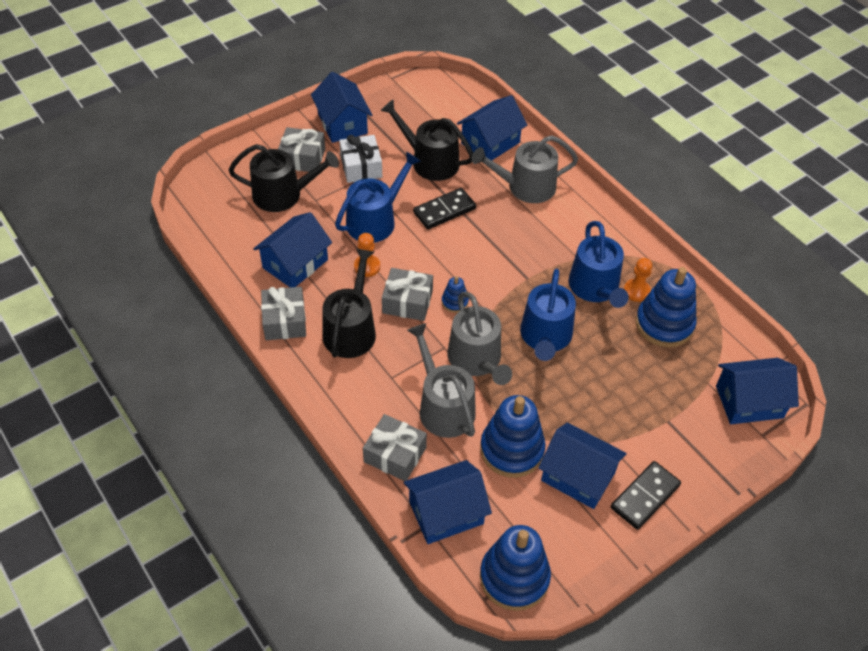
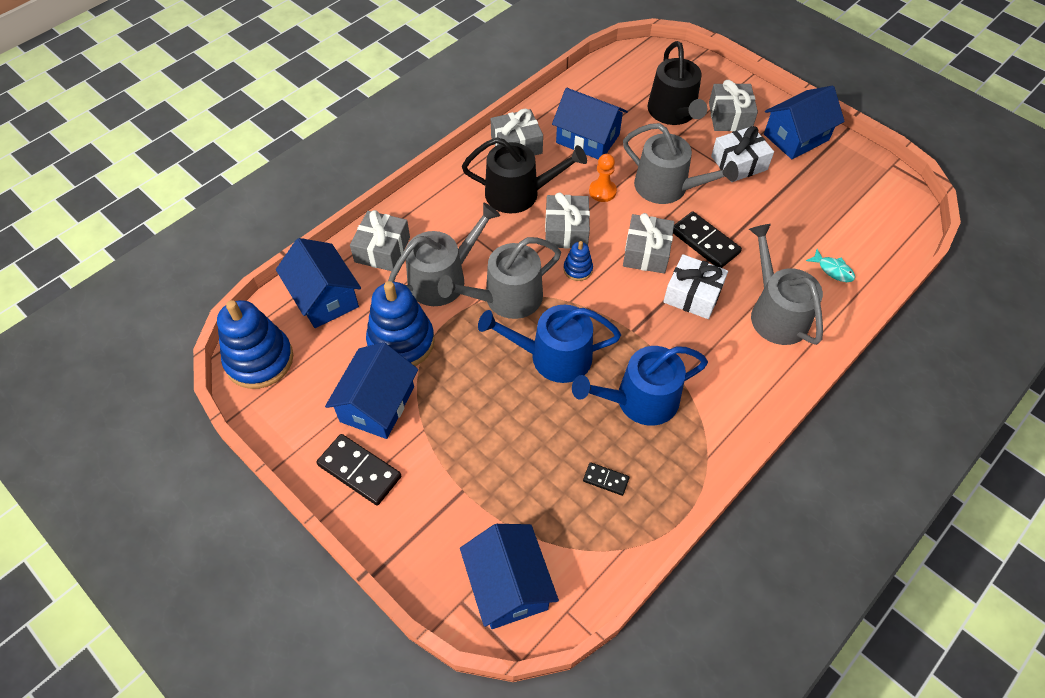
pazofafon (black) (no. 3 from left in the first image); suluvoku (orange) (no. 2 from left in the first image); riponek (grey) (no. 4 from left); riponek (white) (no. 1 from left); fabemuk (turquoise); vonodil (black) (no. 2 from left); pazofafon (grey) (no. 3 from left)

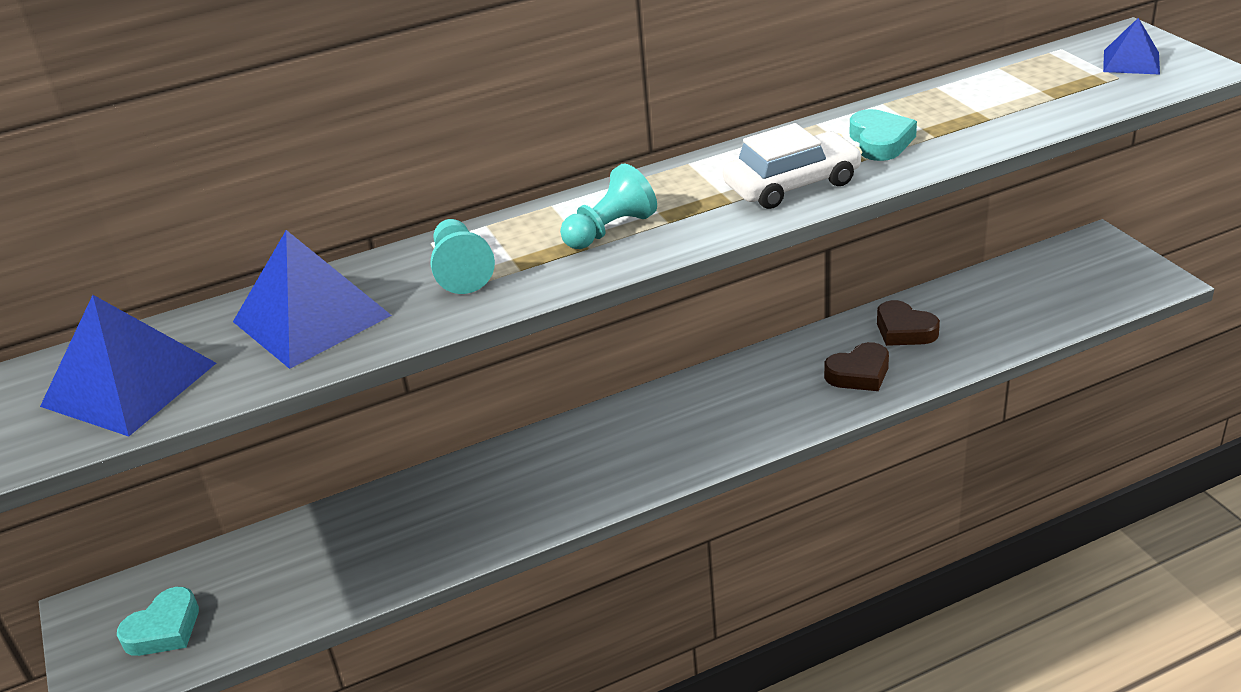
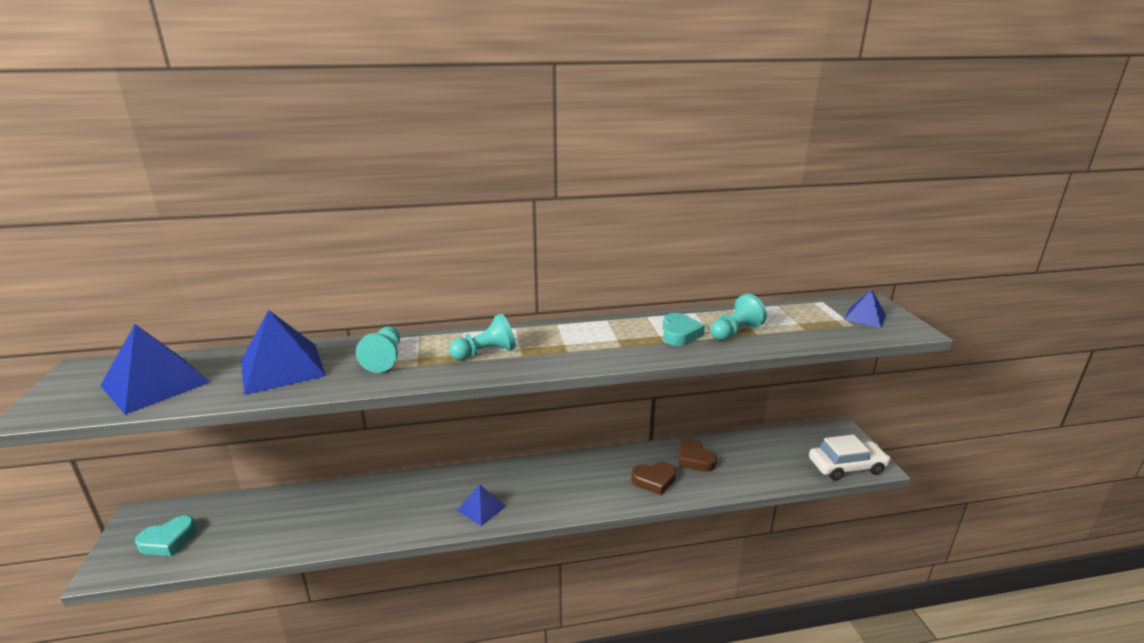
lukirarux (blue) (no. 3 from left); suluvoku (turquoise) (no. 3 from left); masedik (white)

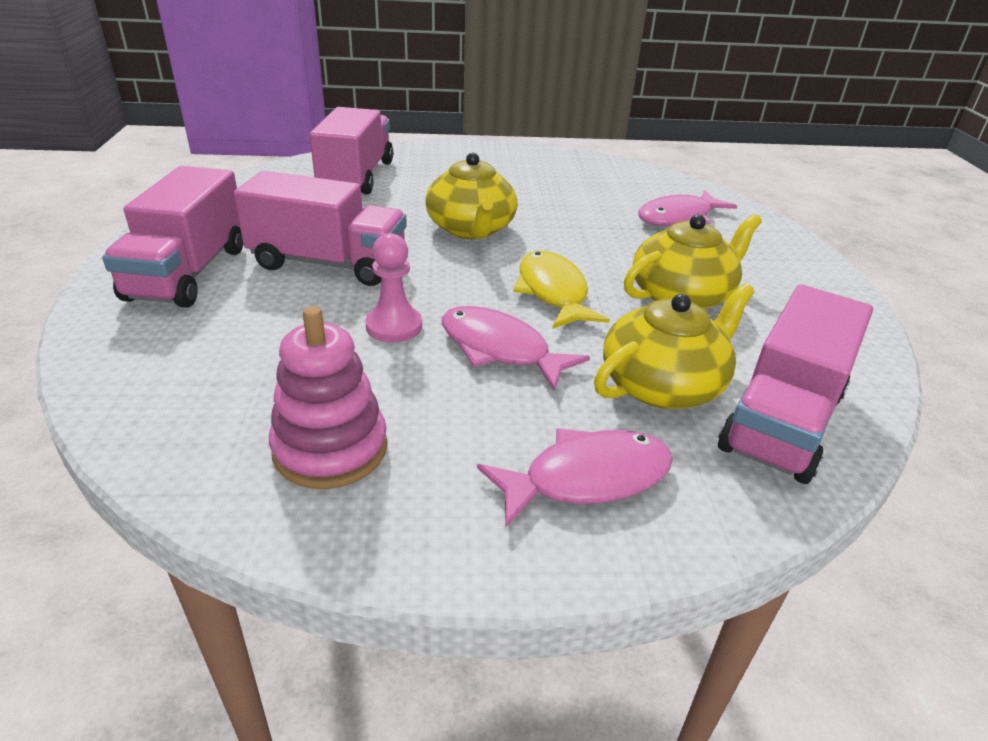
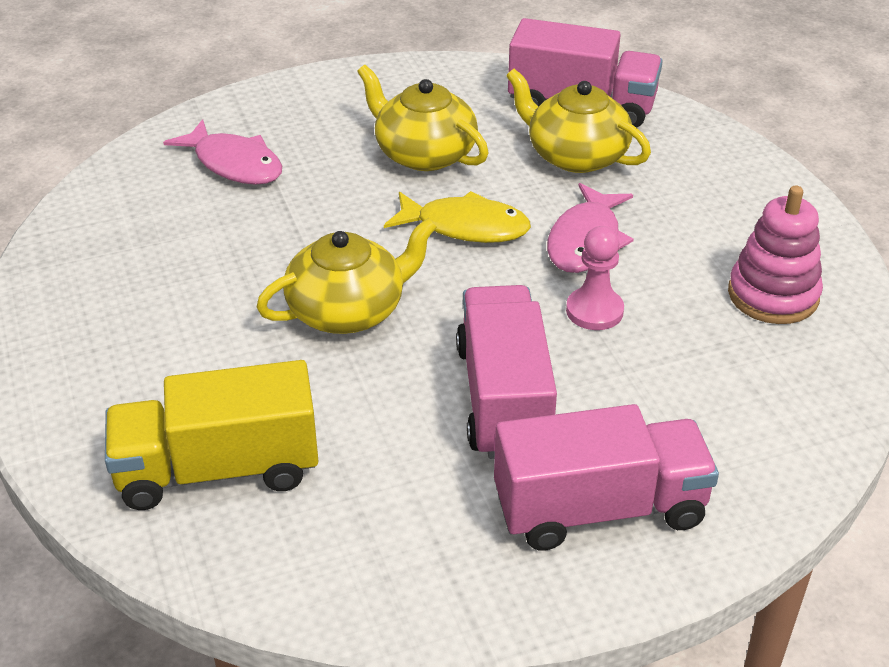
fabemuk (pink) (no. 2 from left in the first image); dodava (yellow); fabemuk (yellow)

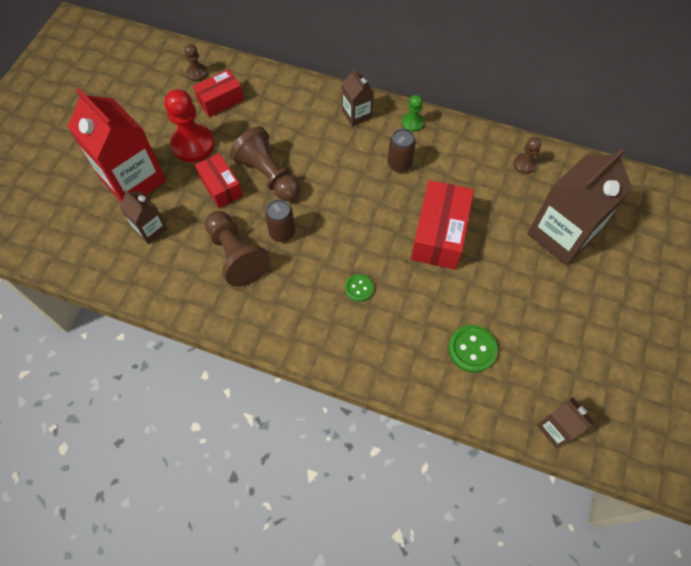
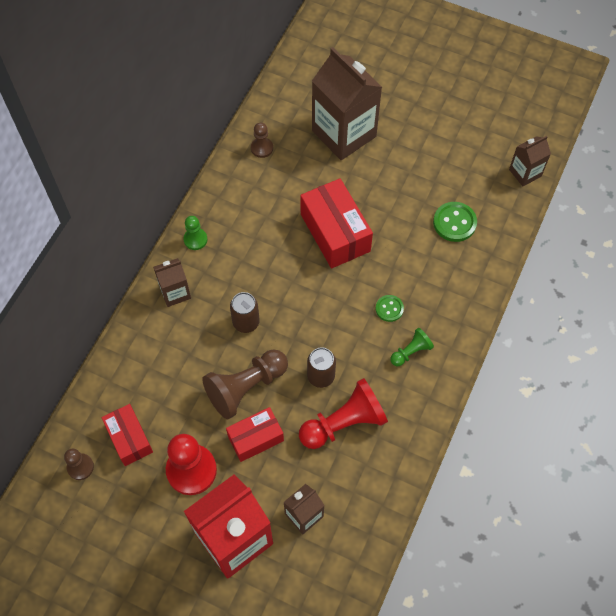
suluvoku (green) (no. 2 from left); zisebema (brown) (no. 1 from left); suluvoku (red) (no. 2 from left); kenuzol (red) (no. 3 from left)

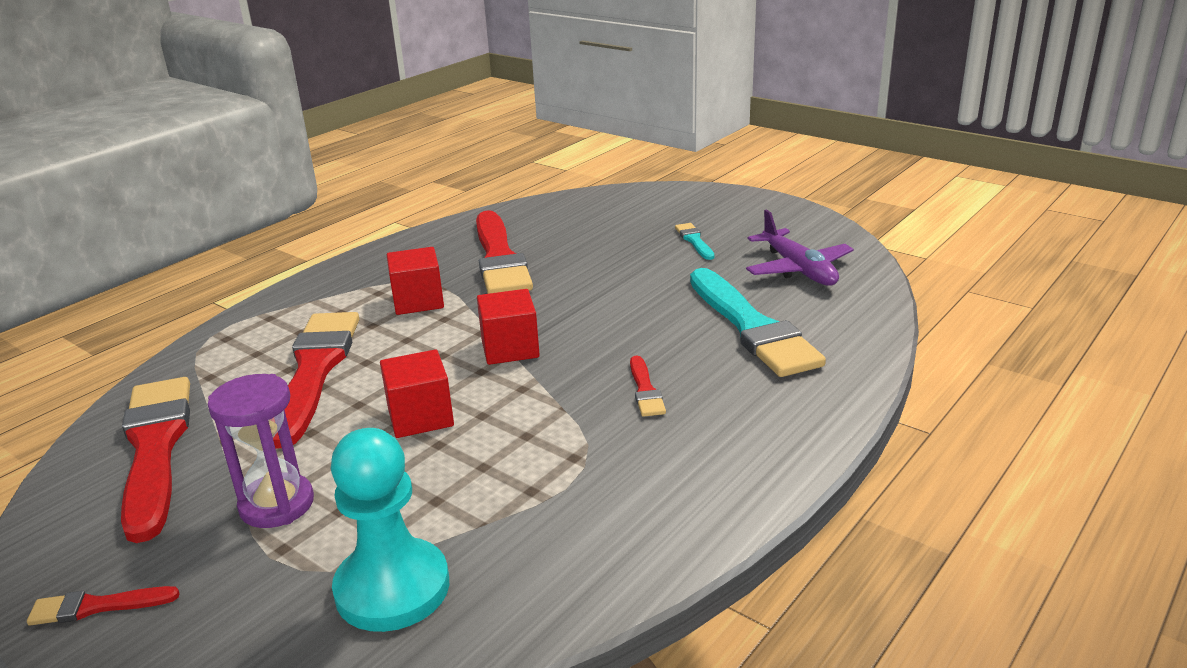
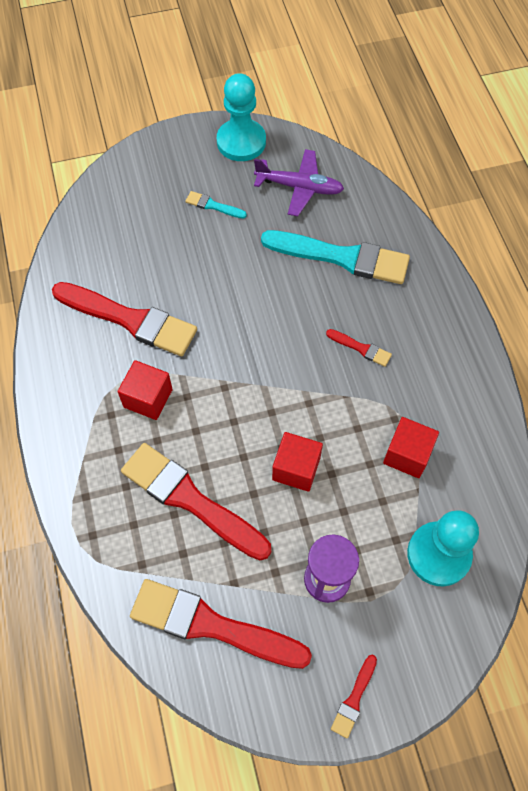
suluvoku (turquoise) (no. 1 from left); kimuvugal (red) (no. 3 from left)

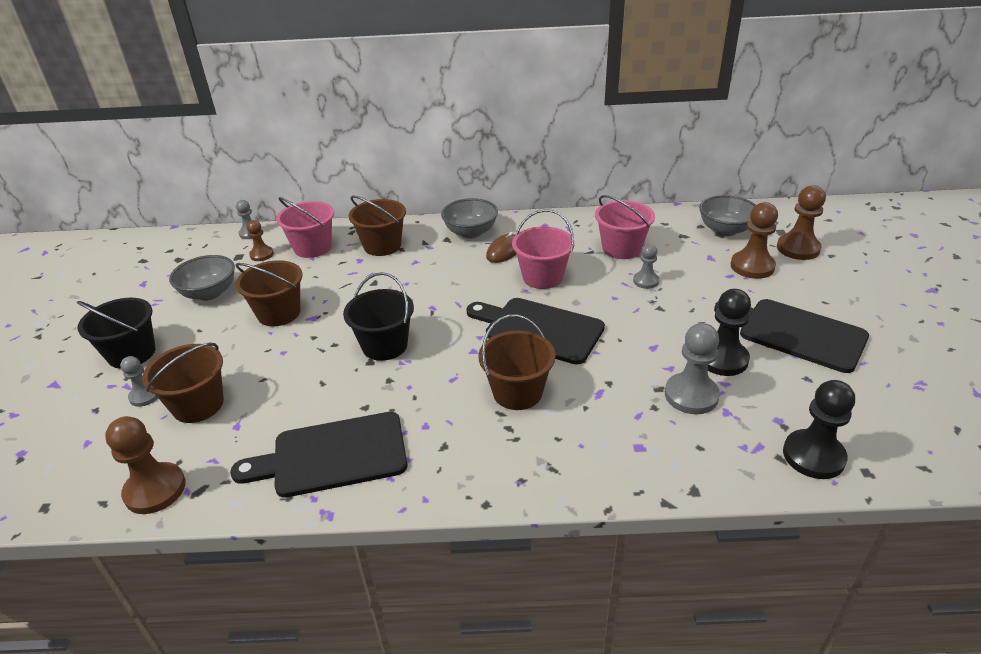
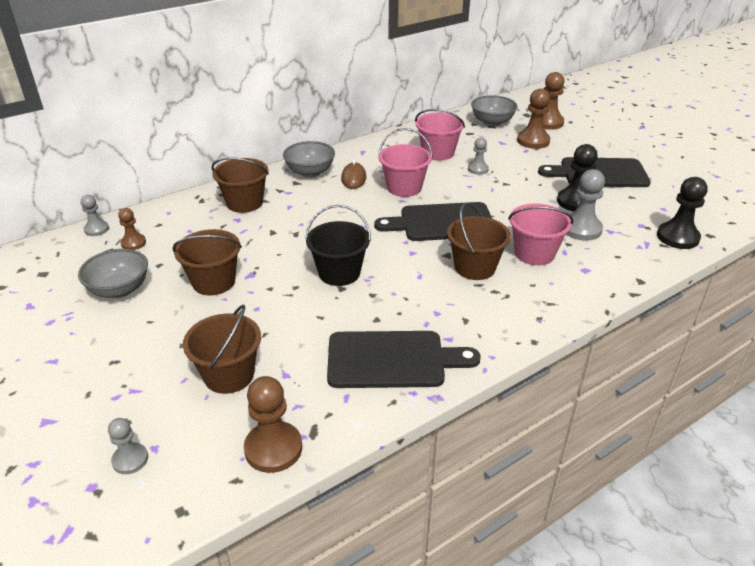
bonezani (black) (no. 1 from left in the first image); suluvoku (grey) (no. 2 from left); bonezani (pink) (no. 3 from left); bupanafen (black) (no. 1 from left)

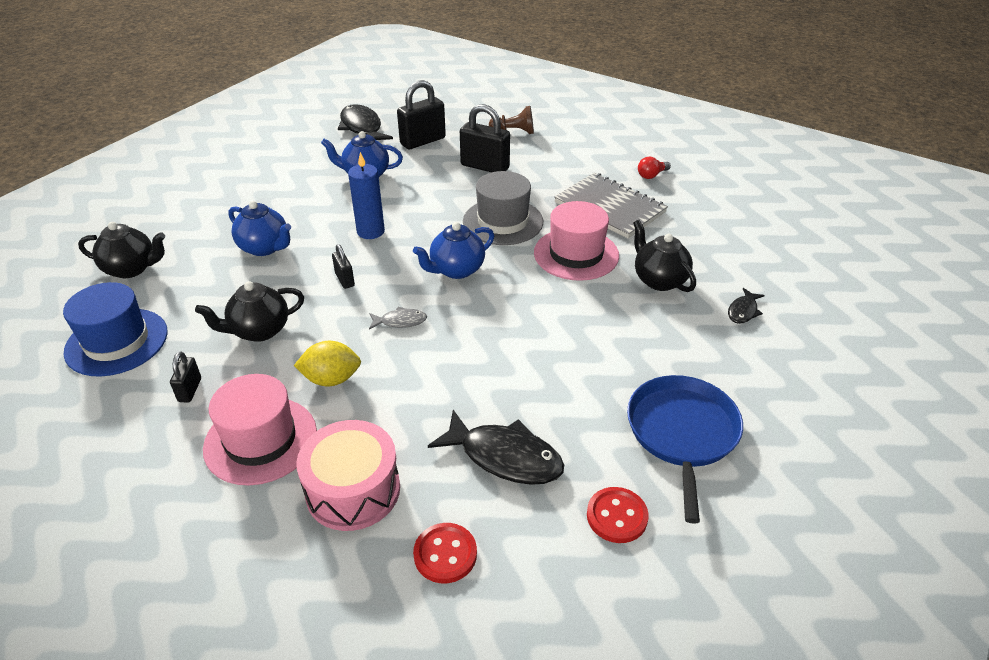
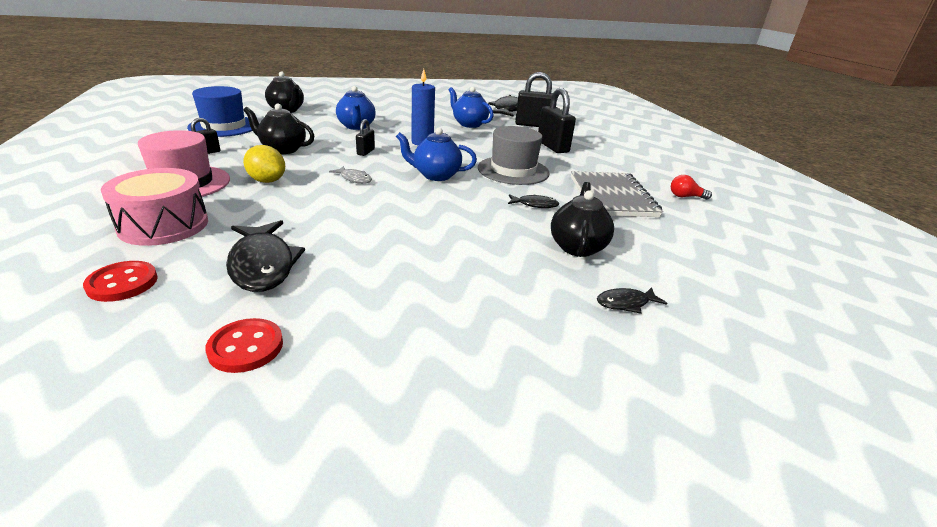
suluvoku (brown); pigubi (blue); fabemuk (black) (no. 3 from left)

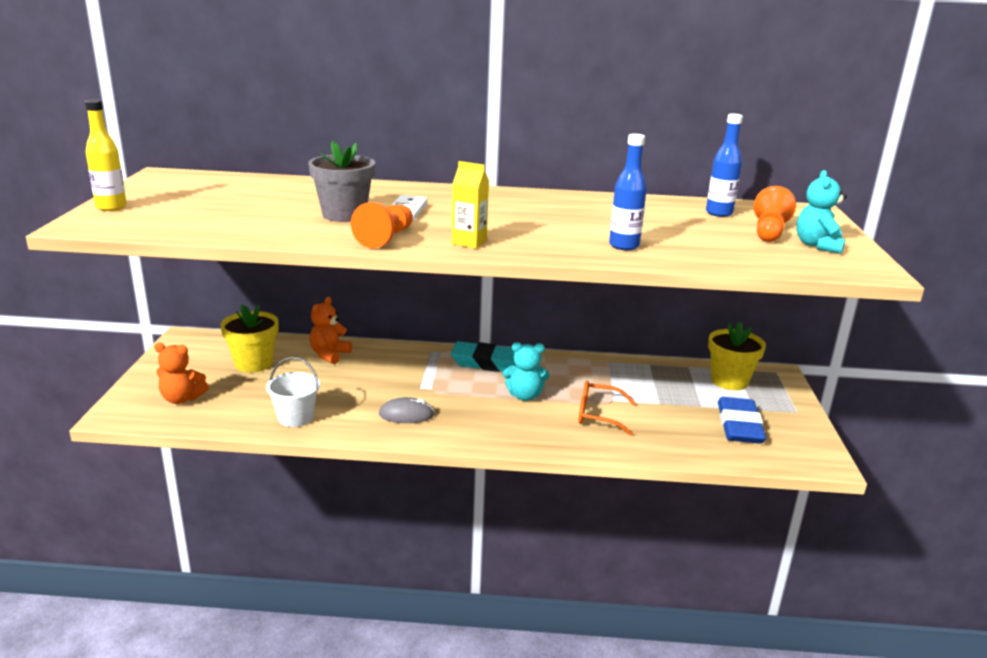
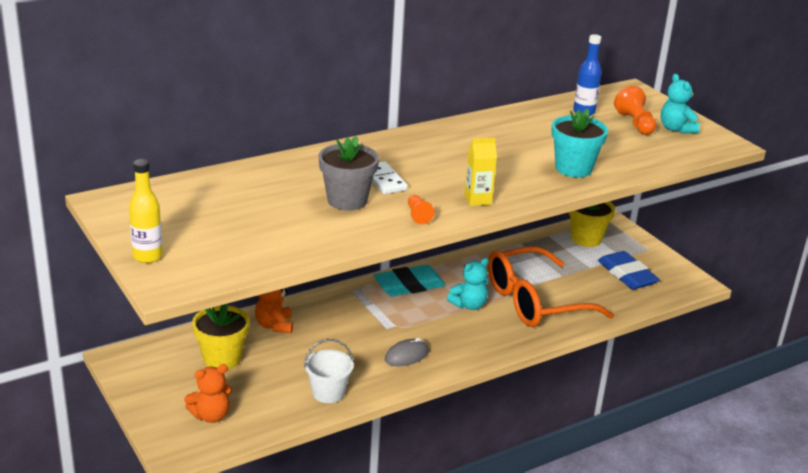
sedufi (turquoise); suluvoku (orange) (no. 1 from left); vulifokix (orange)

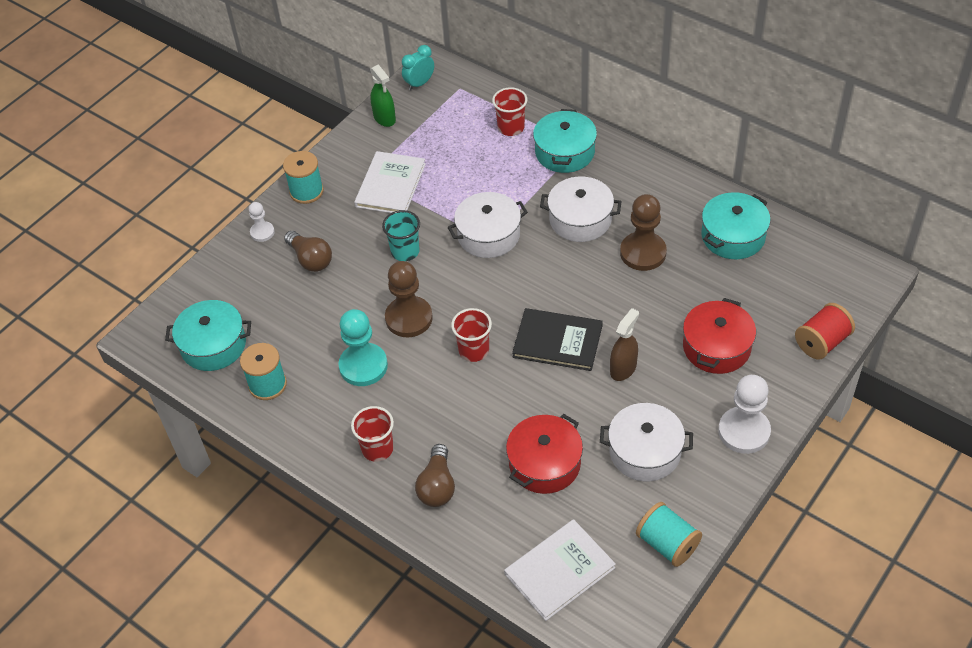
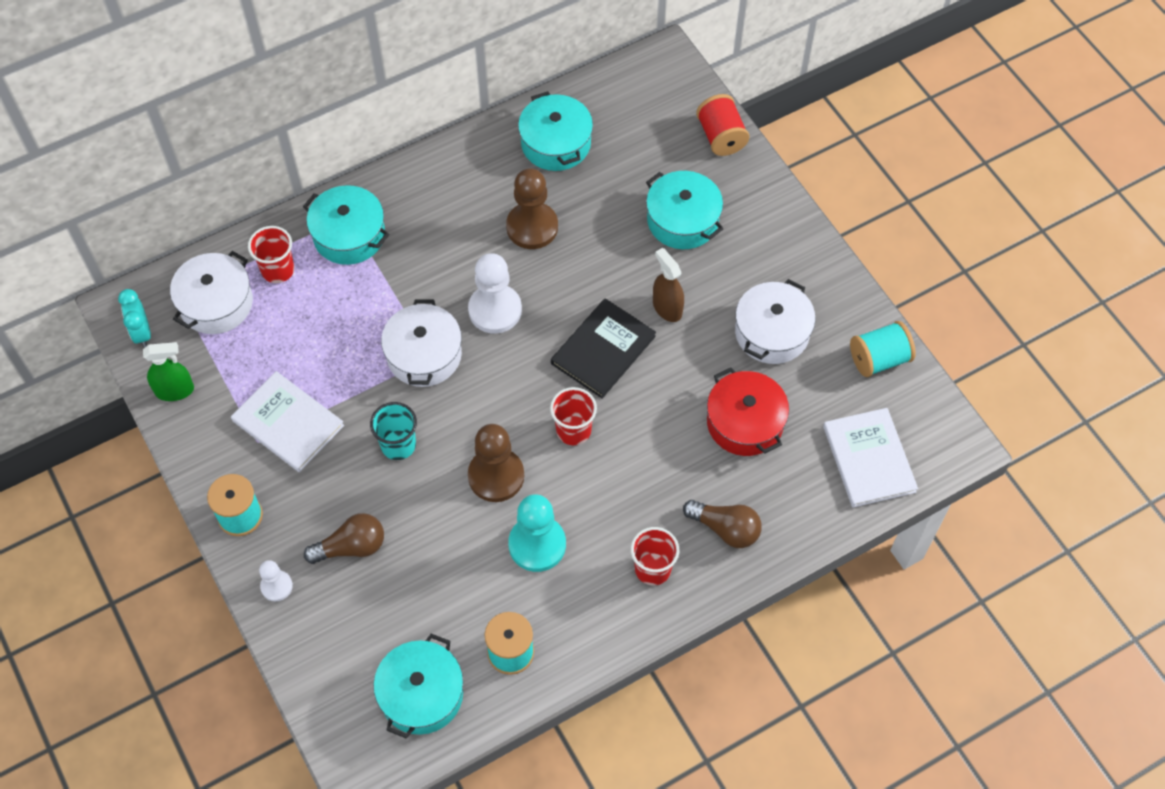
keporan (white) (no. 1 from left); suluvoku (white) (no. 2 from left); keporan (turquoise) (no. 4 from left)

